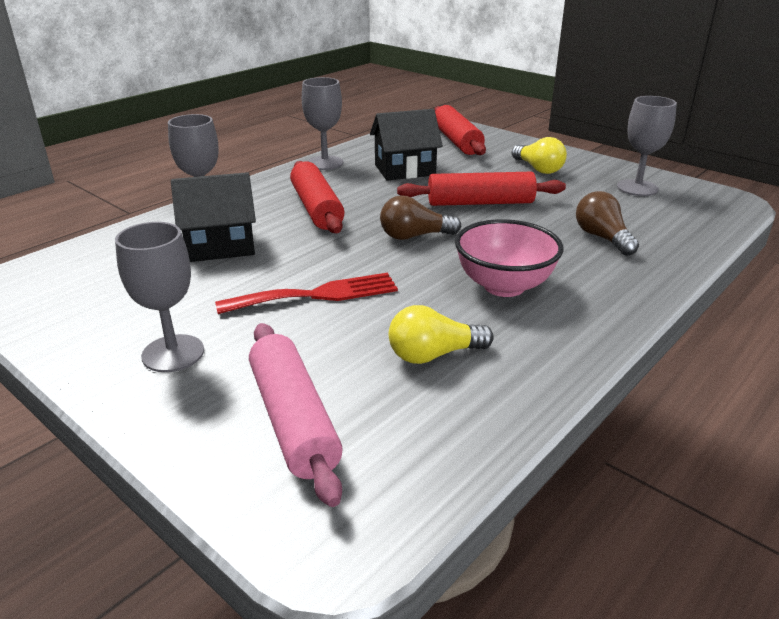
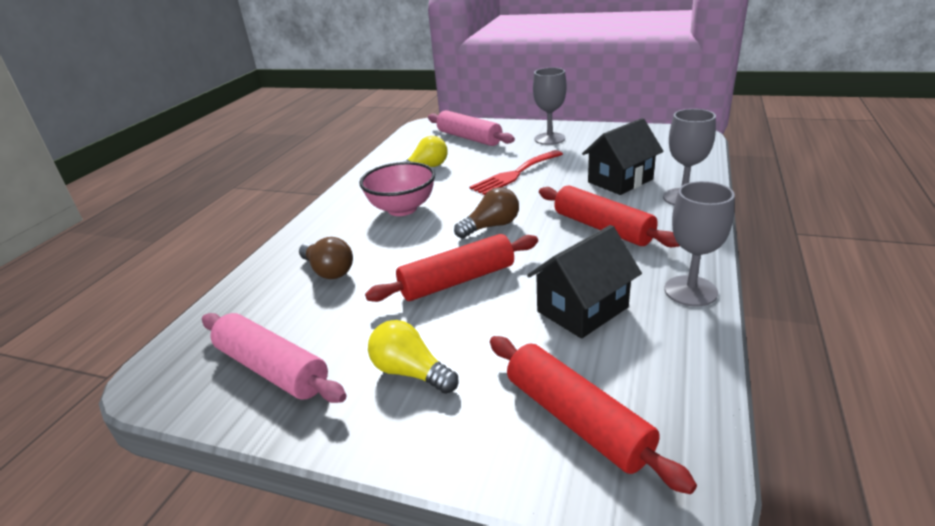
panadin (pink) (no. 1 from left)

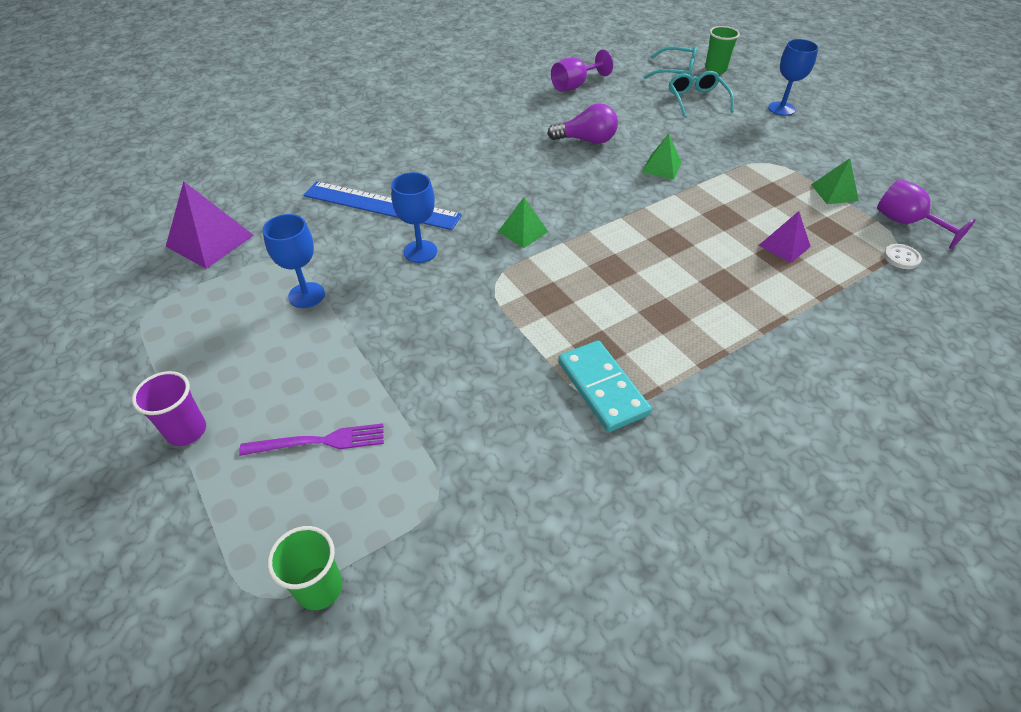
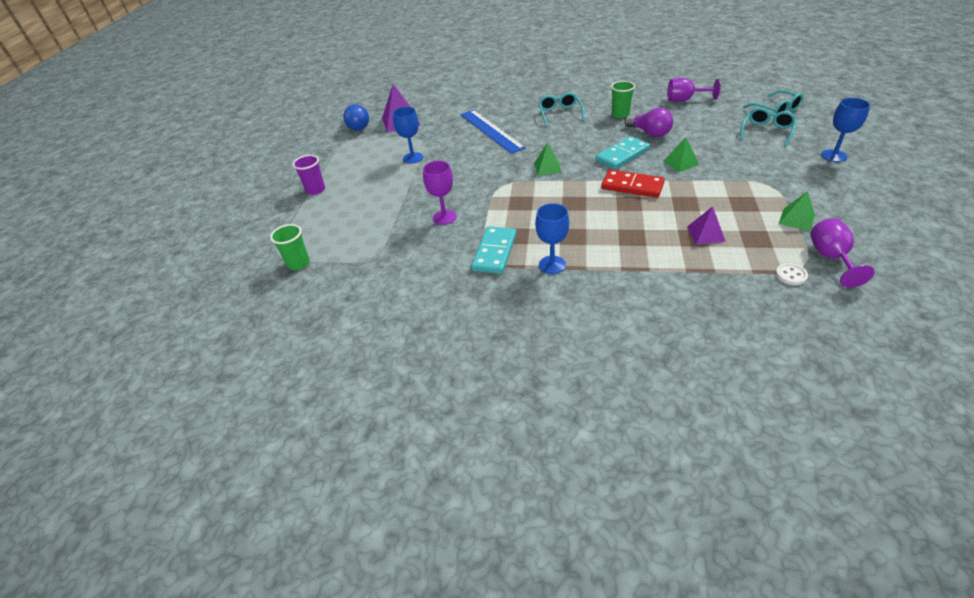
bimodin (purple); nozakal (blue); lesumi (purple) (no. 1 from left); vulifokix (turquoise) (no. 1 from left); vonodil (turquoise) (no. 2 from left); vonodil (red); lesumi (blue) (no. 2 from left); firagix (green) (no. 2 from left)

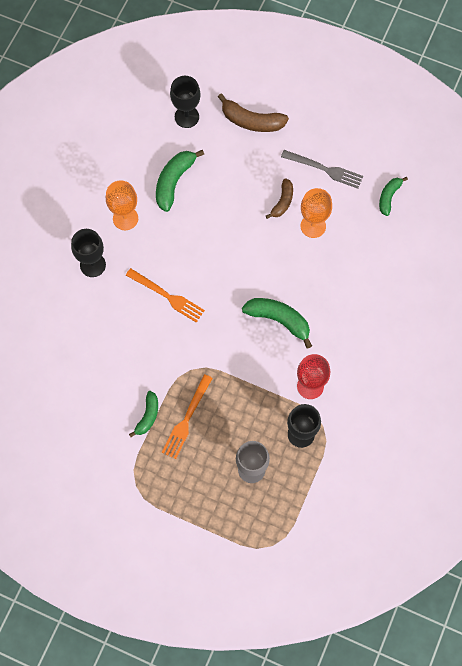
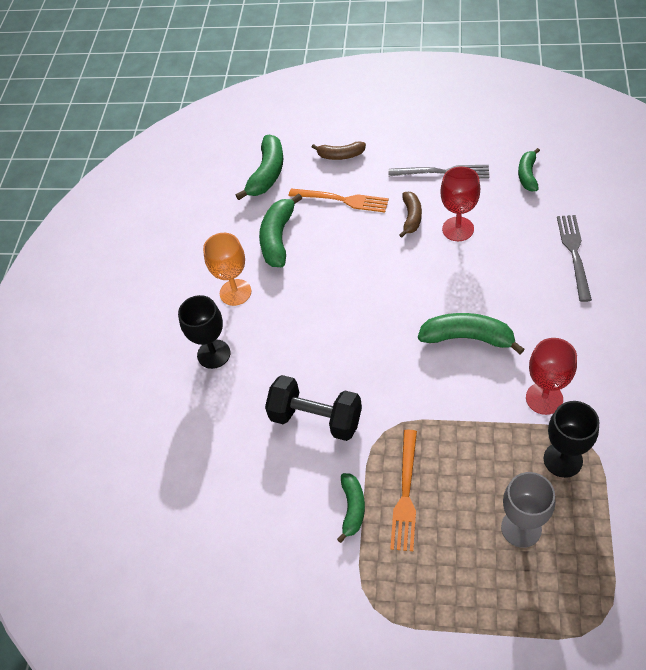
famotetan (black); bimodin (grey) (no. 2 from left); bimodin (orange) (no. 1 from left); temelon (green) (no. 1 from left); lesumi (red) (no. 1 from left); temelon (brown) (no. 1 from left)

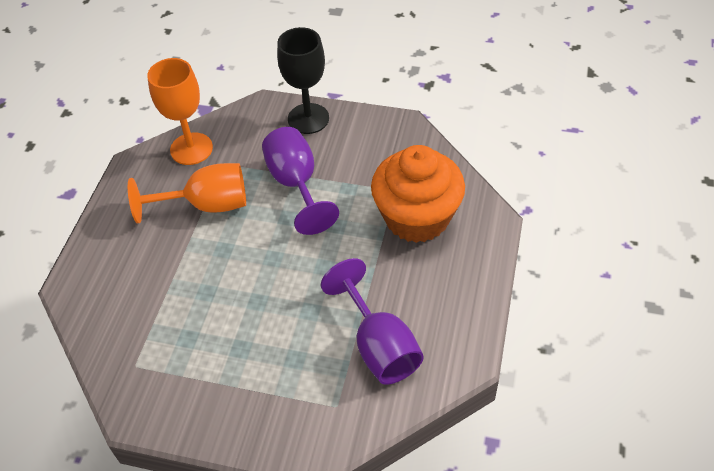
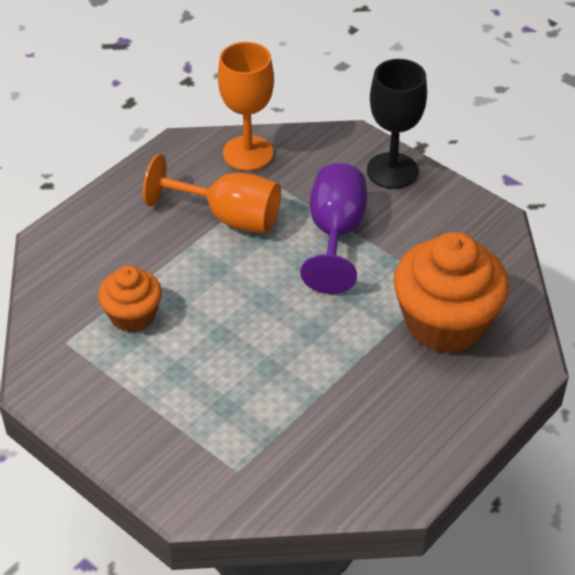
lesumi (purple) (no. 2 from left in the first image); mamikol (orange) (no. 1 from left)

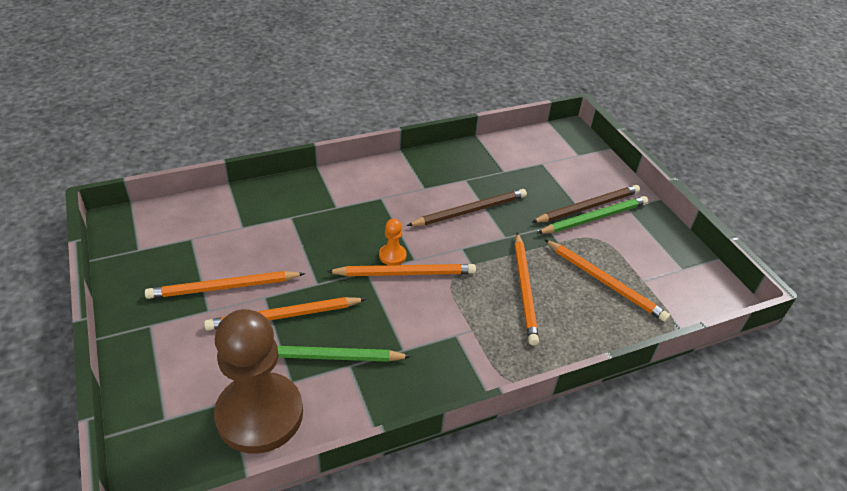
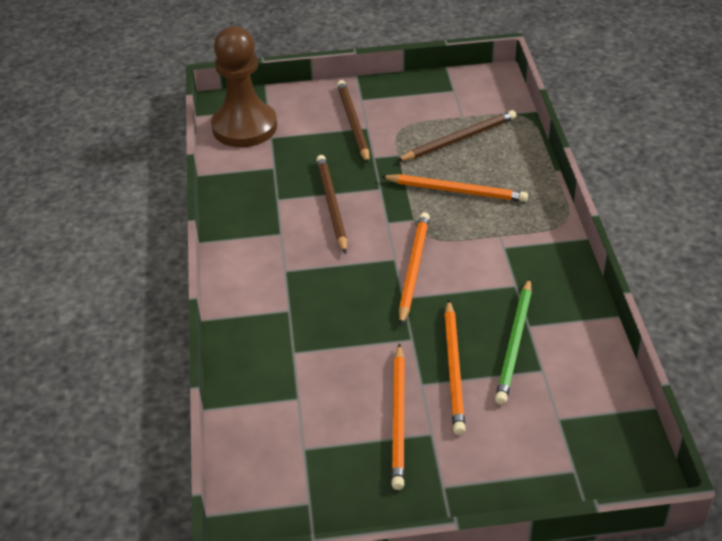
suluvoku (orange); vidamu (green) (no. 2 from left in the first image); suluvoku (brown); vidamu (brown) (no. 3 from left)

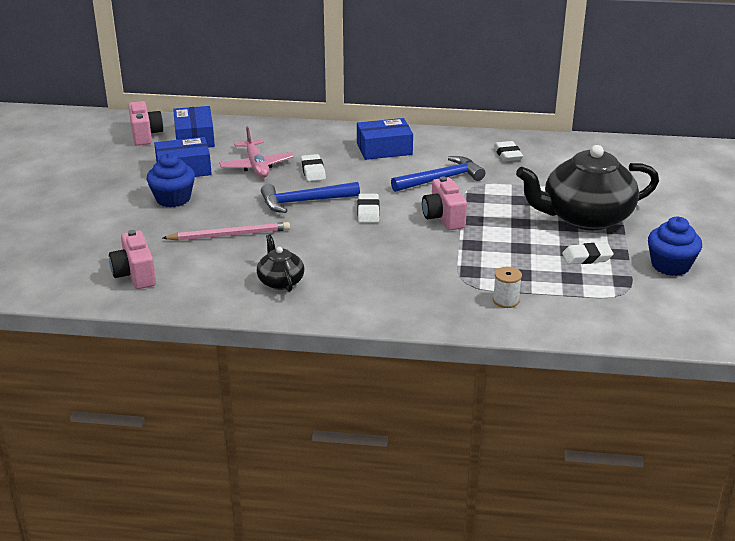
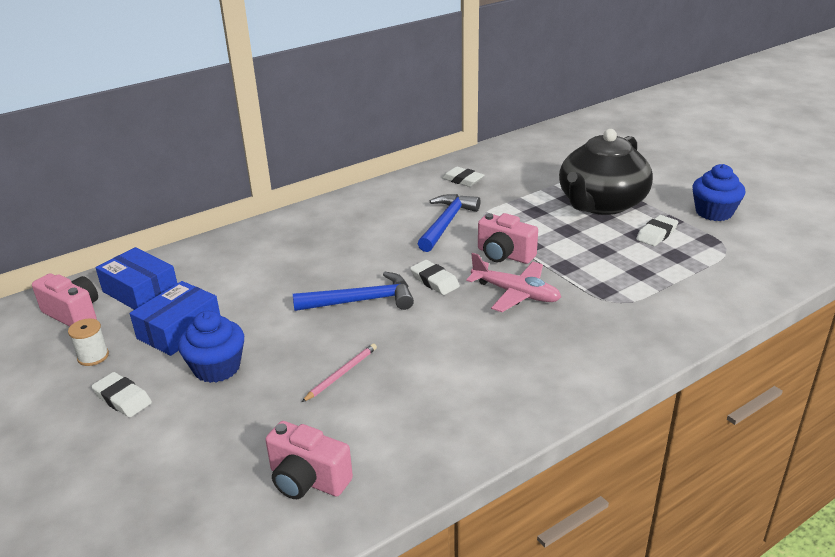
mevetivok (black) (no. 1 from left in the first image); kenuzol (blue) (no. 3 from left in the first image); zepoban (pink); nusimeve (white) (no. 1 from left); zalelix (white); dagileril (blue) (no. 1 from left); vidamu (pink)

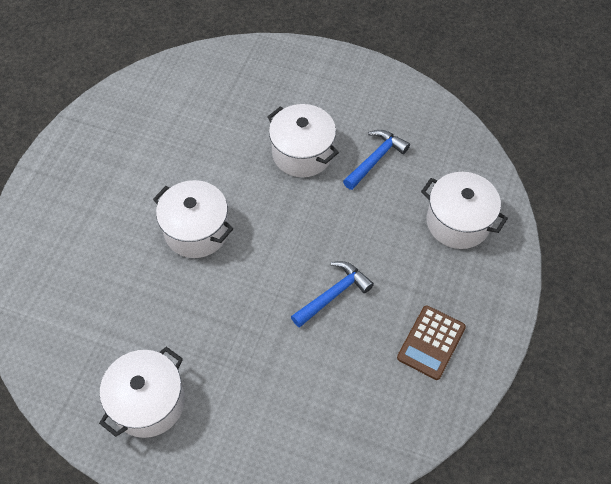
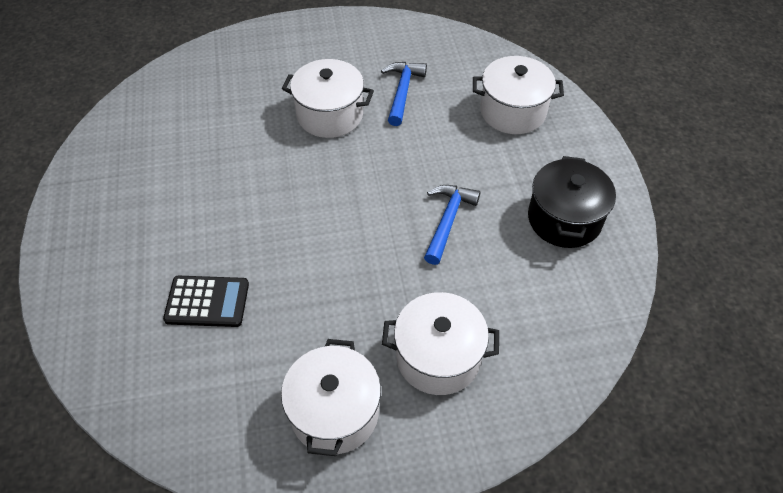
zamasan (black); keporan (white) (no. 3 from left); keporan (black)

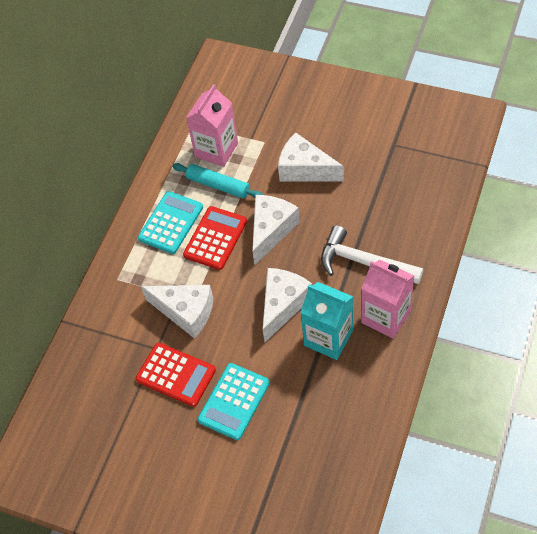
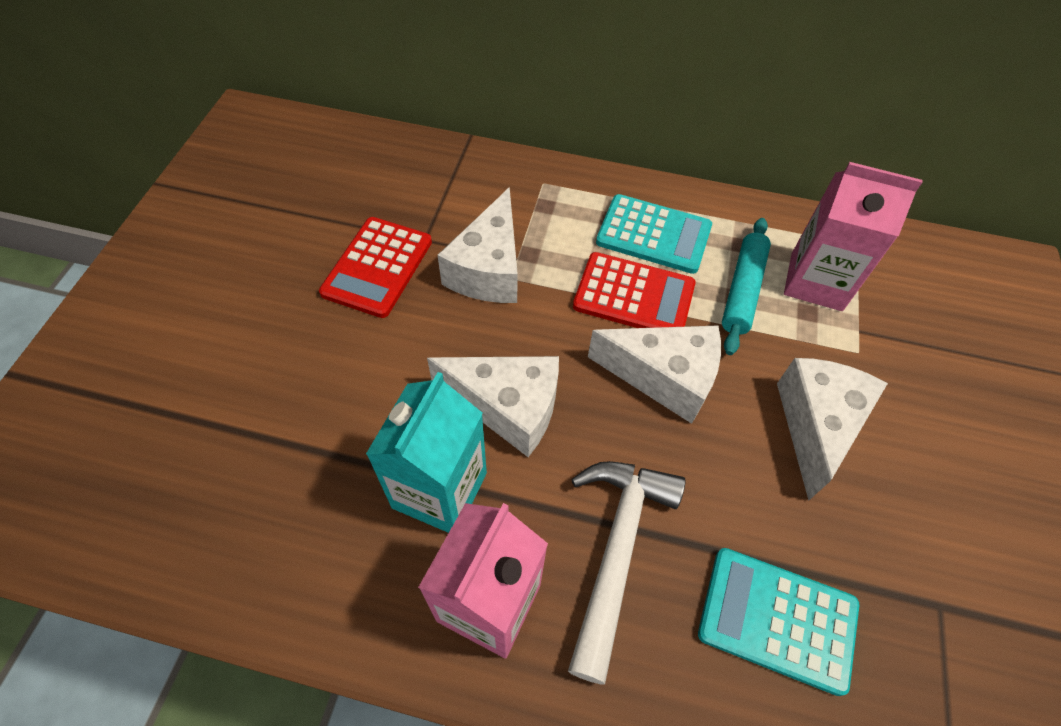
zamasan (turquoise) (no. 2 from left)

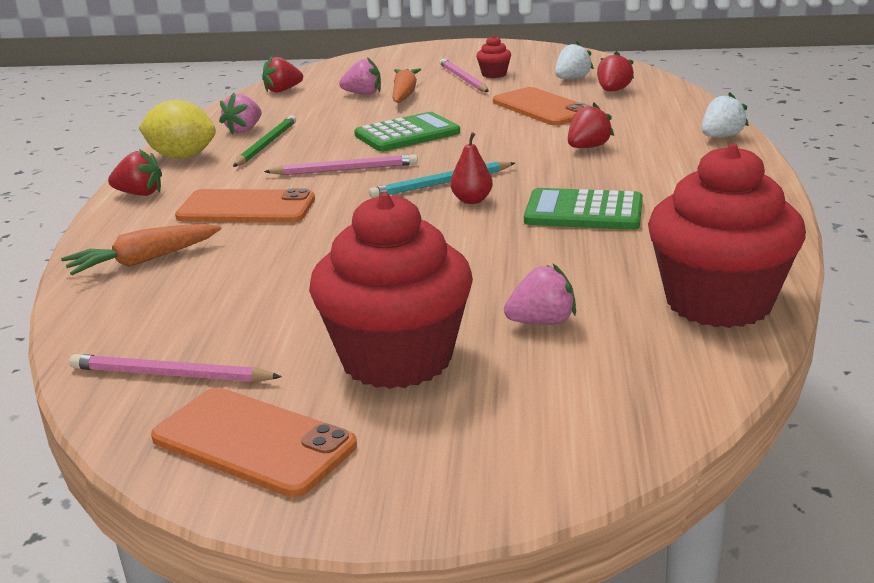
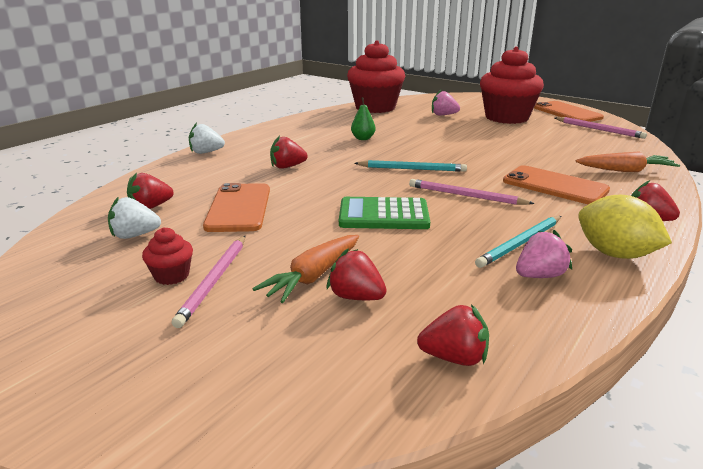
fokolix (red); fokolix (green); vidamu (turquoise) (no. 2 from left); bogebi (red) (no. 3 from left)

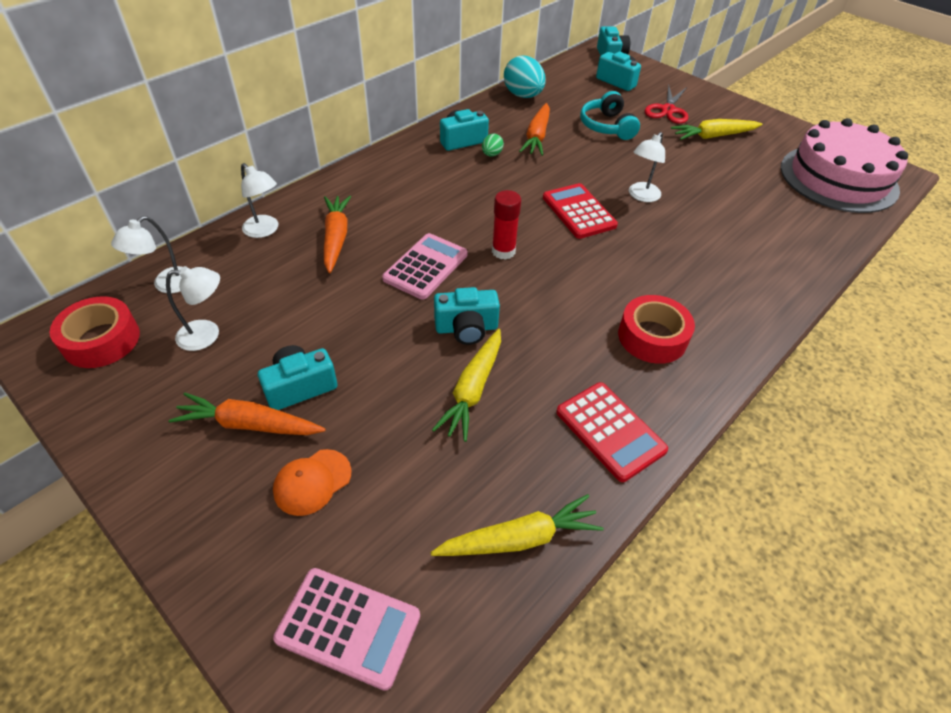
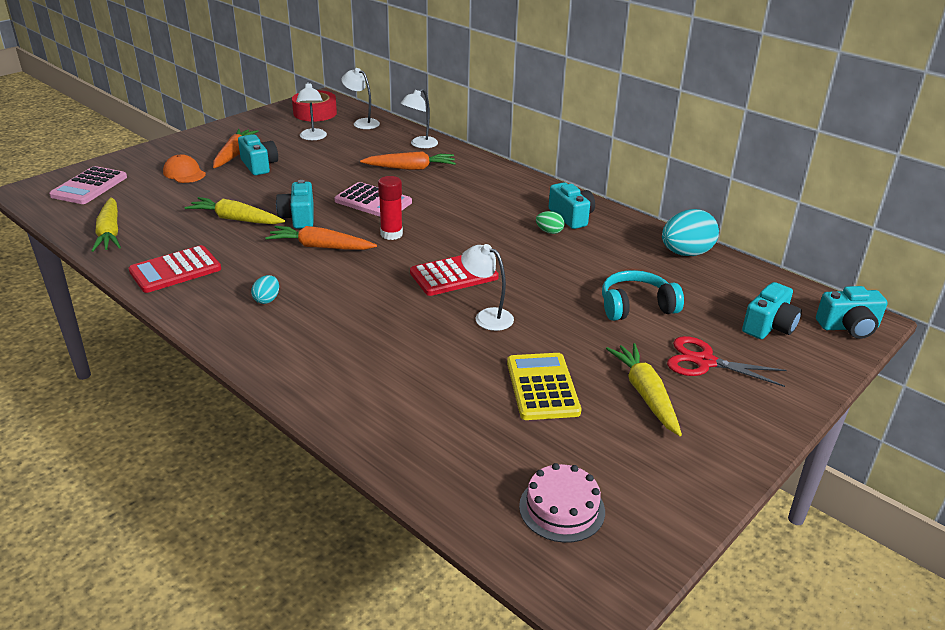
zamasan (yellow); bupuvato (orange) (no. 2 from left); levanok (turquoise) (no. 1 from left); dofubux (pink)

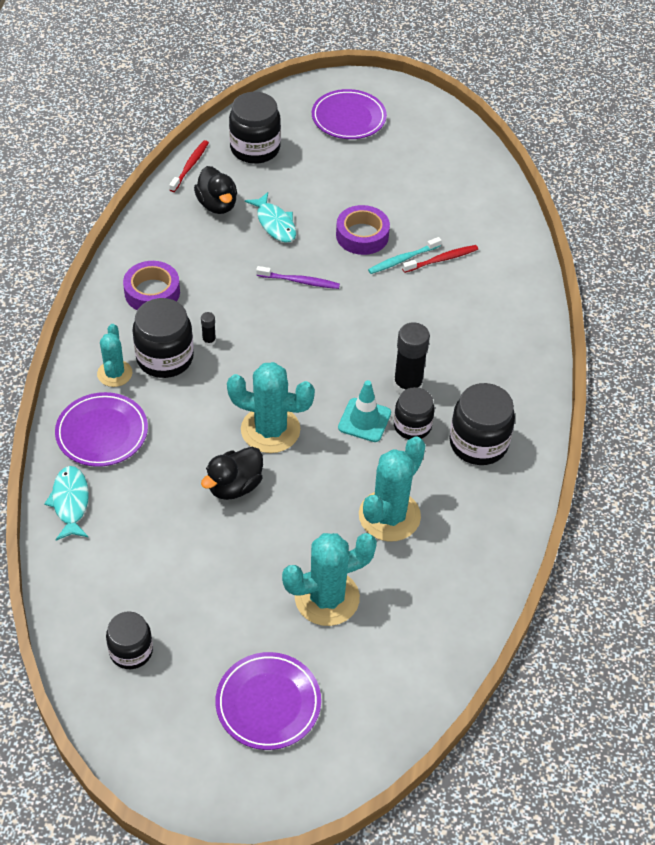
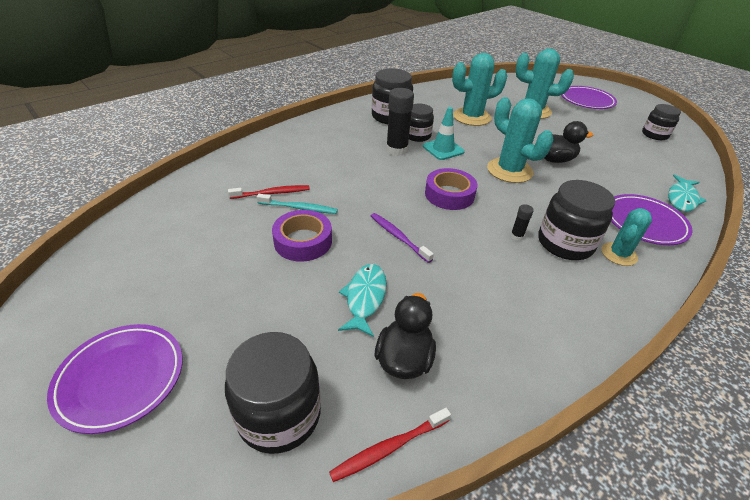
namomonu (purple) (no. 2 from left); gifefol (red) (no. 1 from left)

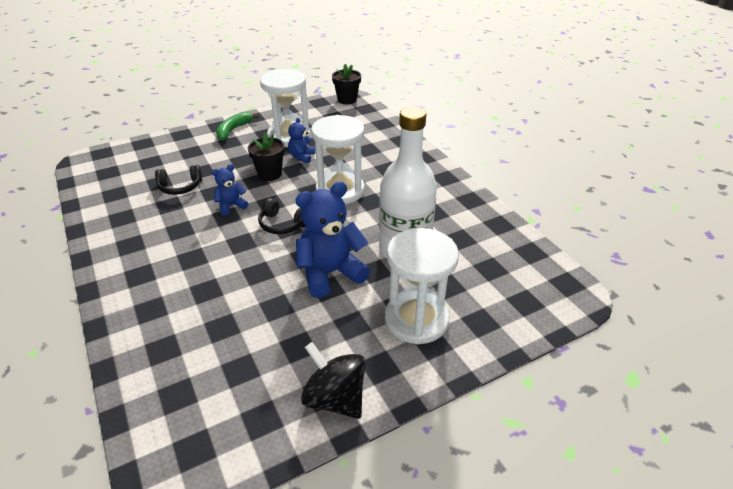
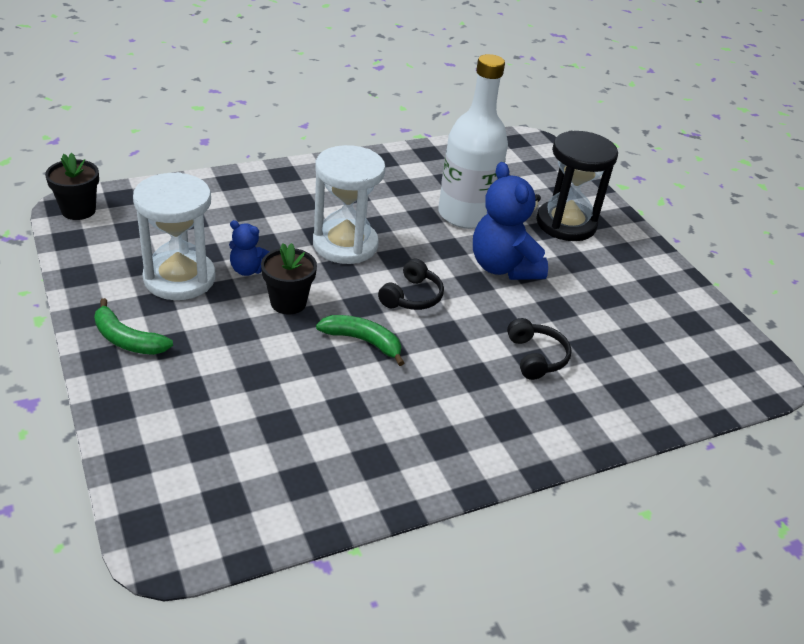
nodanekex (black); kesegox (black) (no. 2 from left); temelon (green) (no. 2 from left); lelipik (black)

